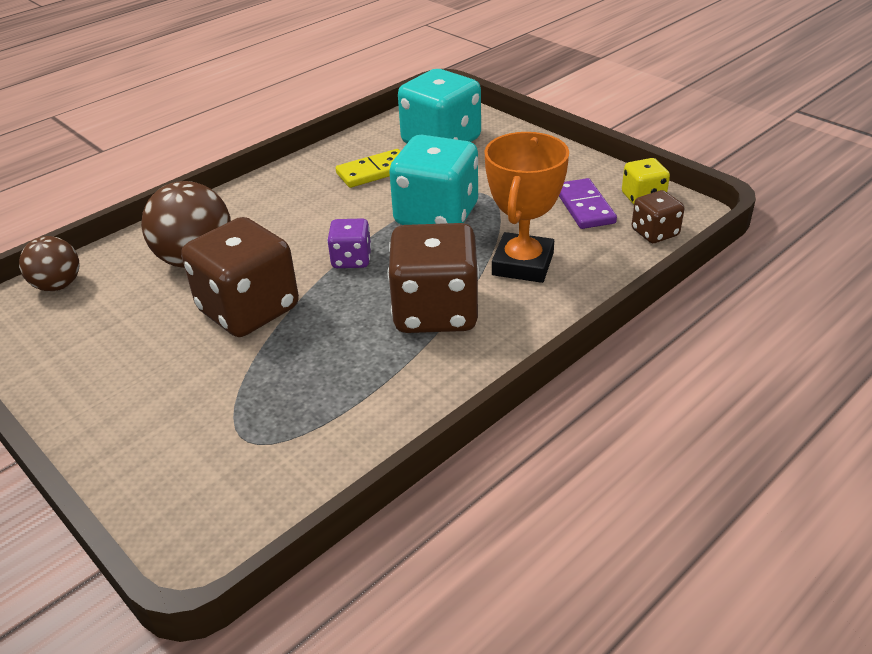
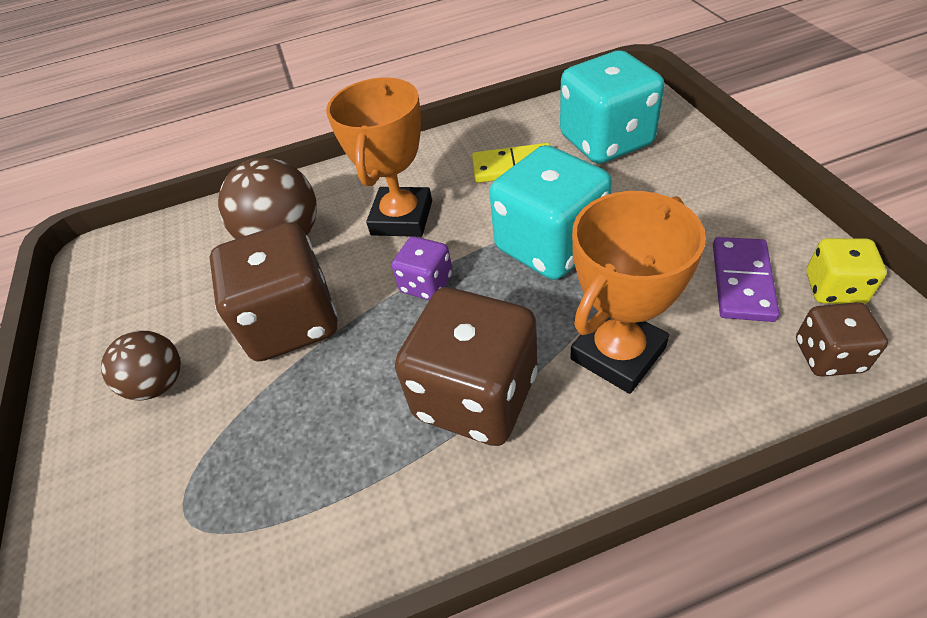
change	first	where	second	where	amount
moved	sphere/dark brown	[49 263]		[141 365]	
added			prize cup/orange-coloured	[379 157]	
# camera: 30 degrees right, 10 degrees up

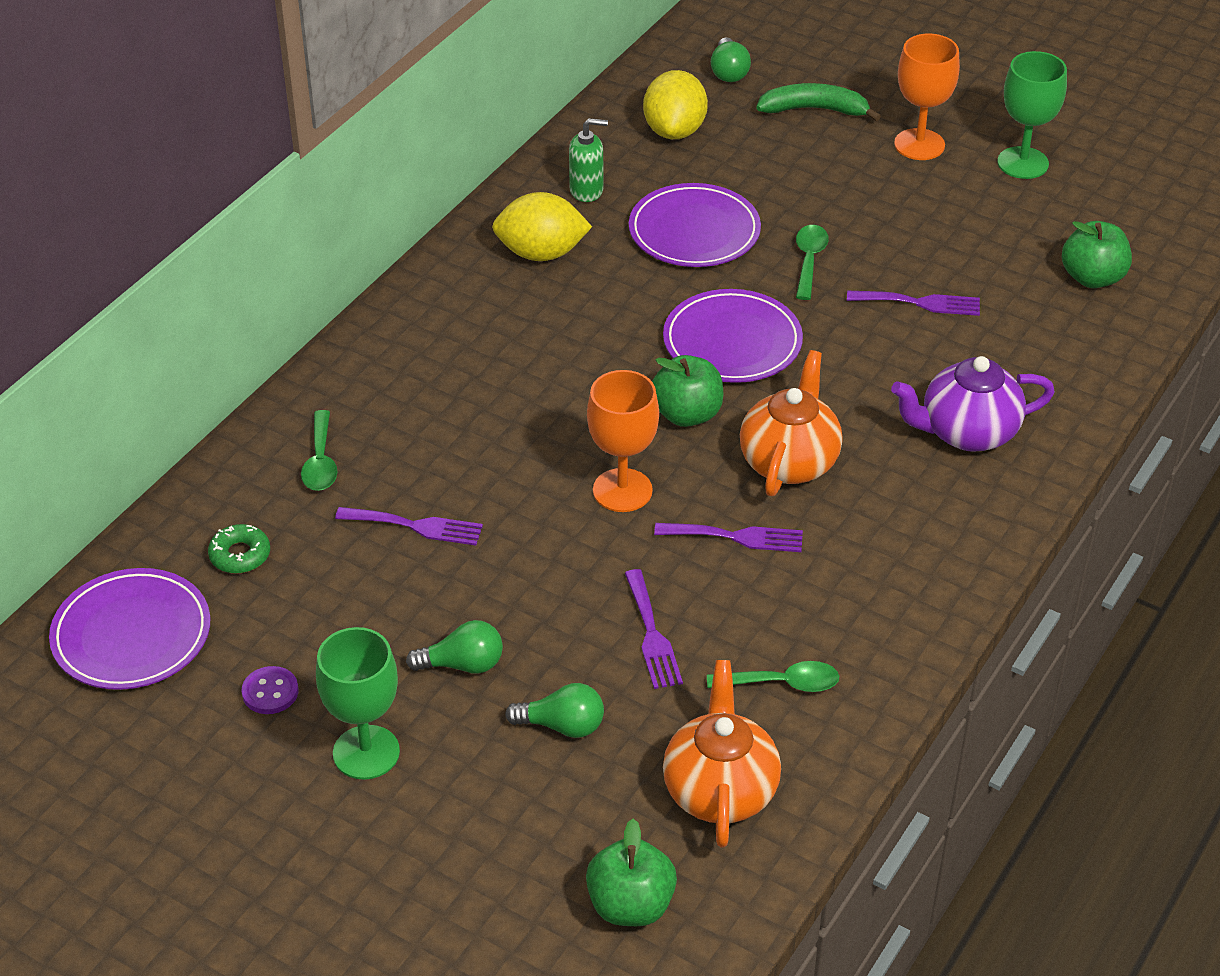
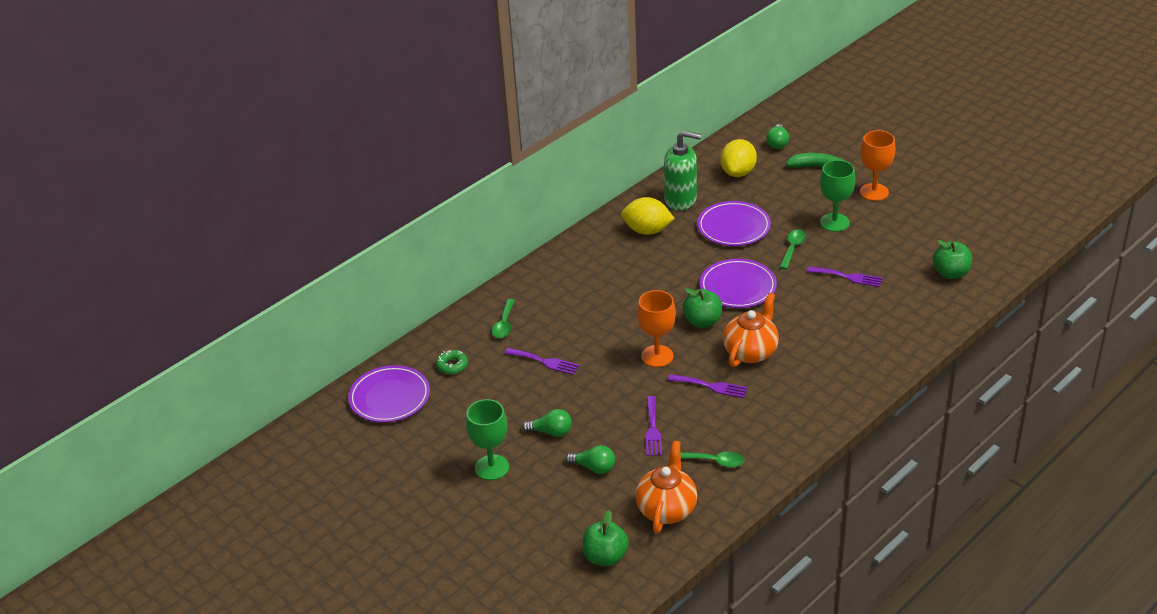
change	first	where	second	where	amount
moved	chalice/green	[1032 115]		[838 196]	
resized	pump bottle/green	[588 160]		[682 171]	x1.72
removed	tea pot/violet	[973 404]			
removed	sewing button/violet	[270 690]			
# camera: 15 degrees right, 5 degrees down

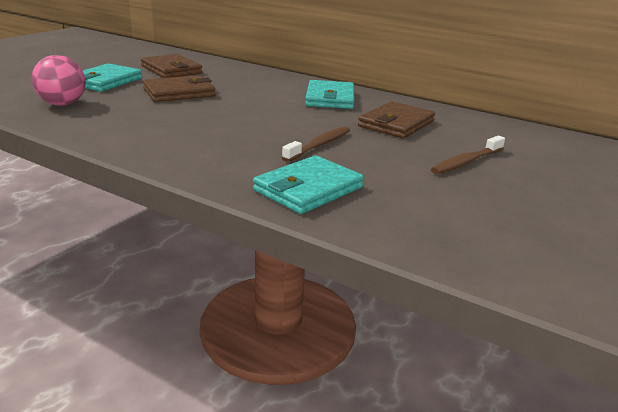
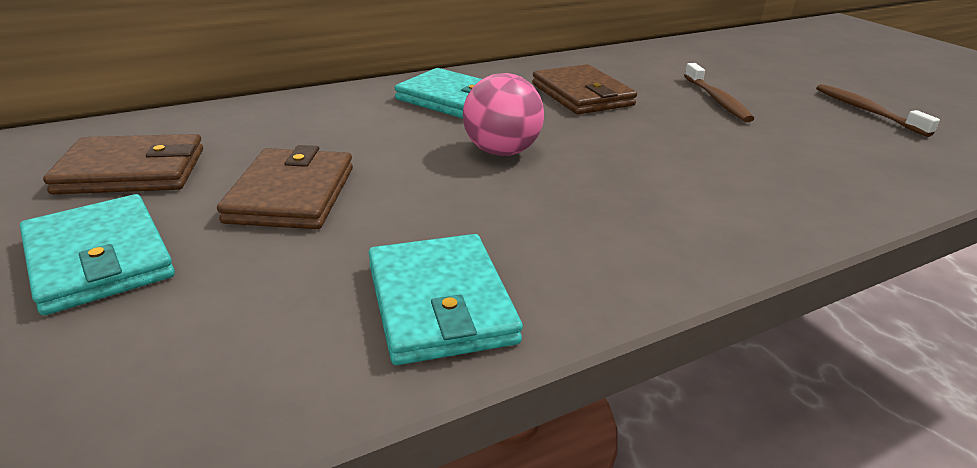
change	first	where	second	where	amount
moved	sphere/pink	[59 80]		[503 114]	
moved	tooth brush/dark brown	[316 144]		[878 110]	
moved	card wallet/teal	[308 184]		[446 299]	
# camera: 60 degrees left, 5 degrees up

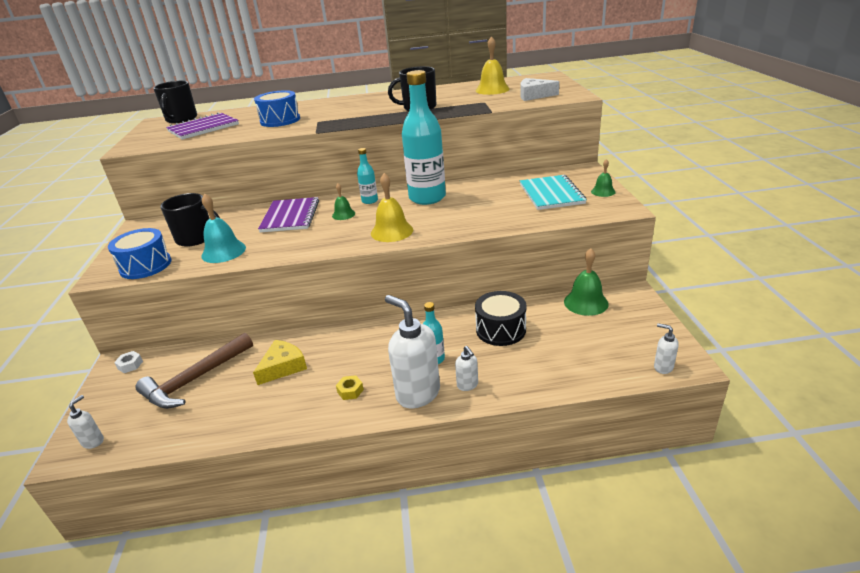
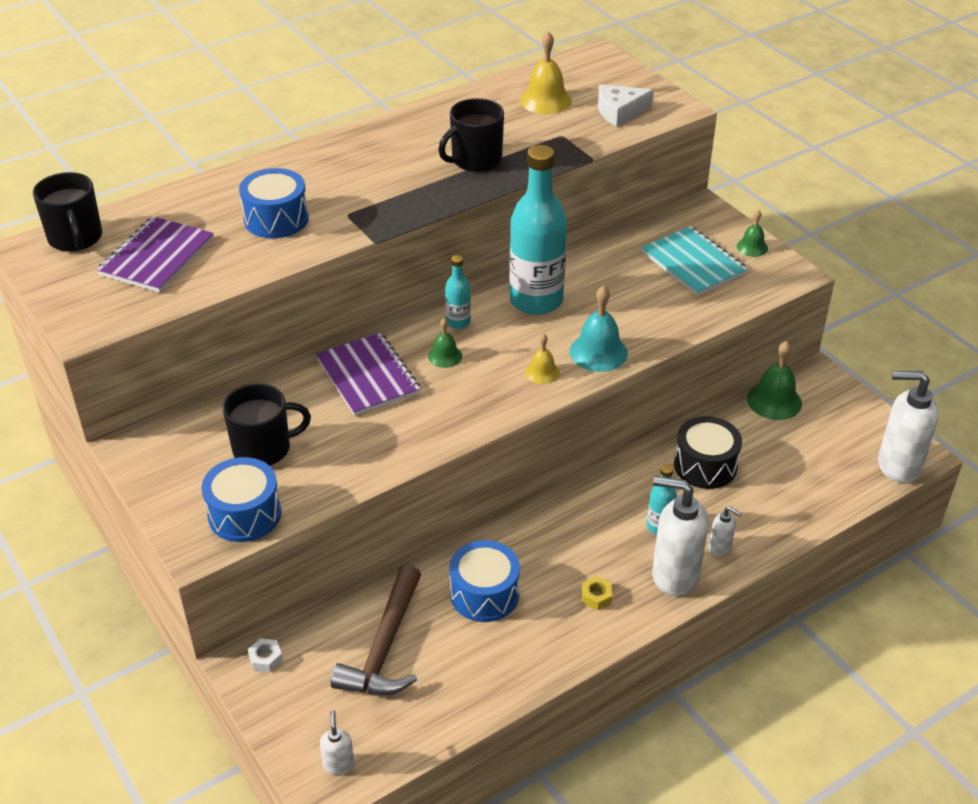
change	first	where	second	where	amount
resized	hand bell/bright yellow	[392 207]		[542 359]	x0.59
moved	hand bell/teal	[223 228]		[599 329]	
resized	pump bottle/white	[666 348]		[908 427]	x2.14
replaced	piece of cheese/bright yellow	[280 362]	toy drum/royal blue	[484 581]	
# camera: 30 degrees left, 10 degrees up

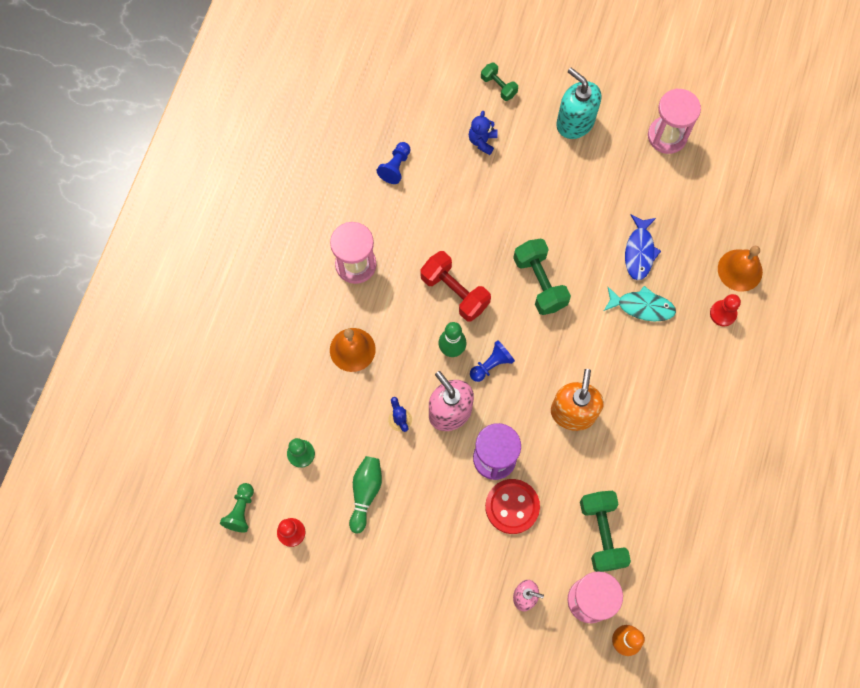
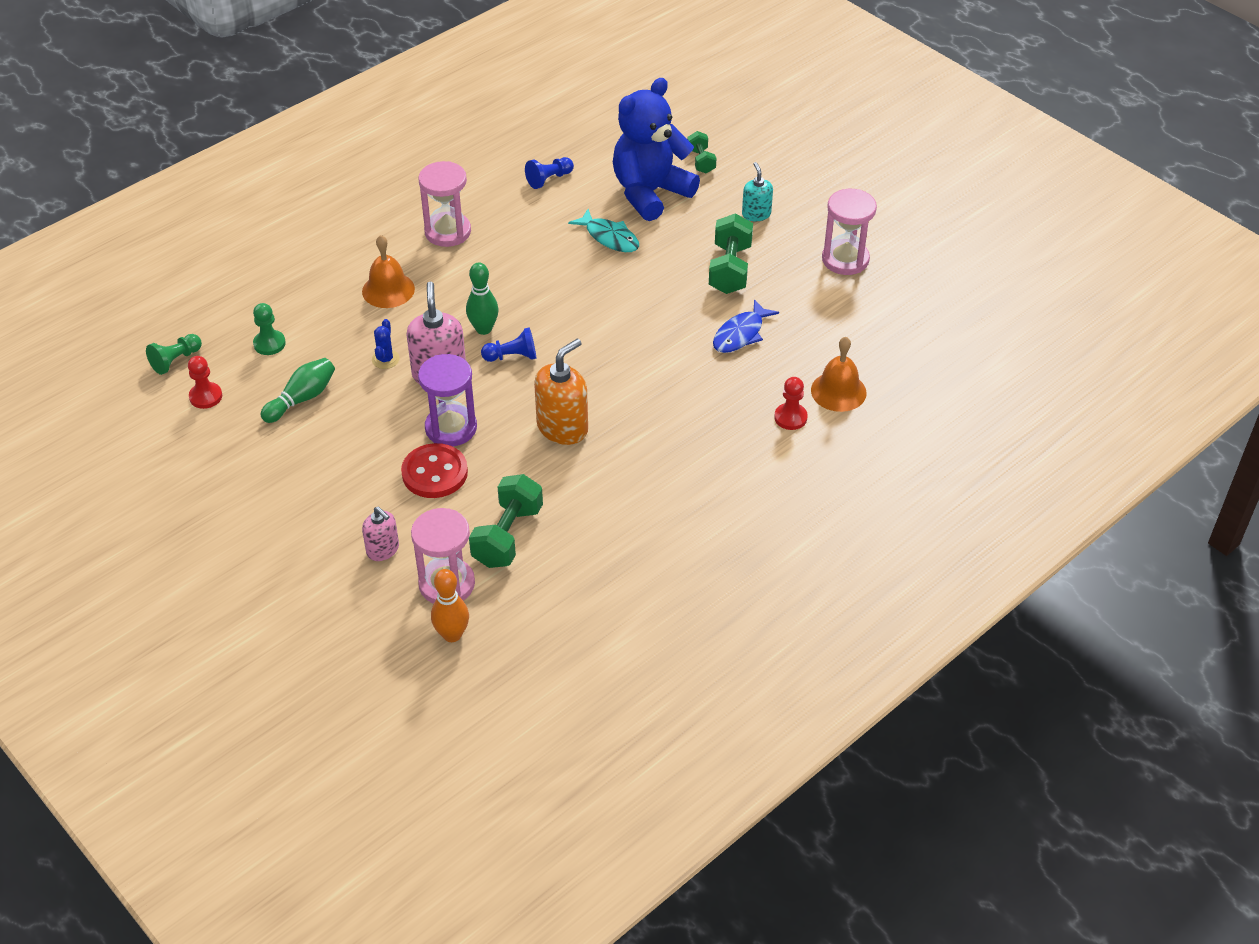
change	first	where	second	where	amount
resized	pump bottle/teal	[578 103]		[757 191]	x0.60
resized	stuffed bear/royal blue	[483 133]		[656 149]	x2.40
moved	dumbbell/green	[542 276]		[731 253]	
removed	dumbbell/crimson	[455 286]			
moved	toy fish/teal	[640 303]		[603 230]	
# camera: 30 degrees right, 25 degrees down

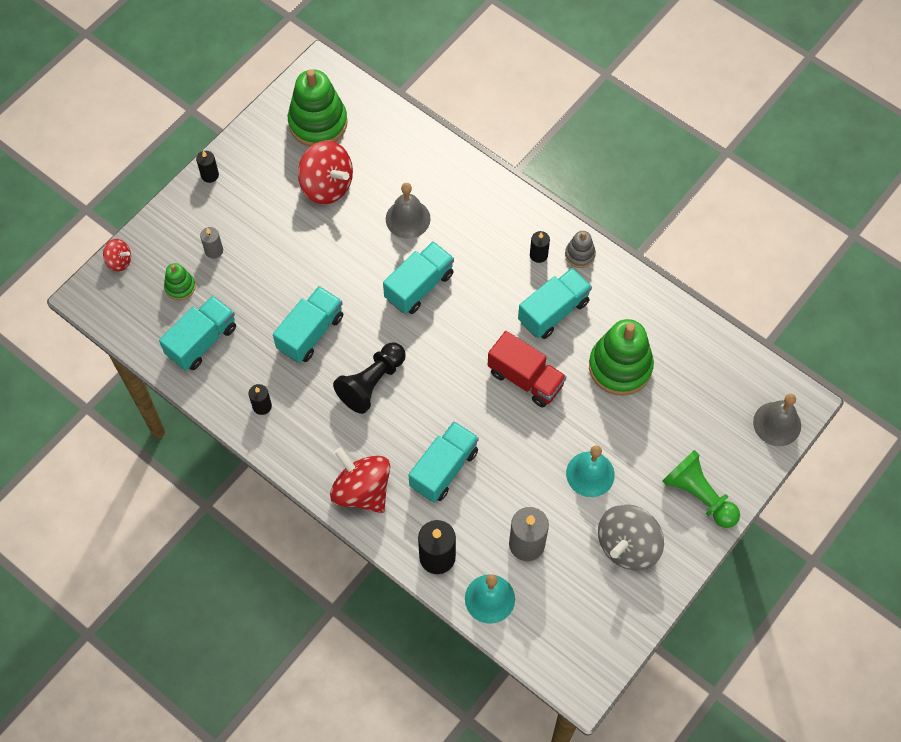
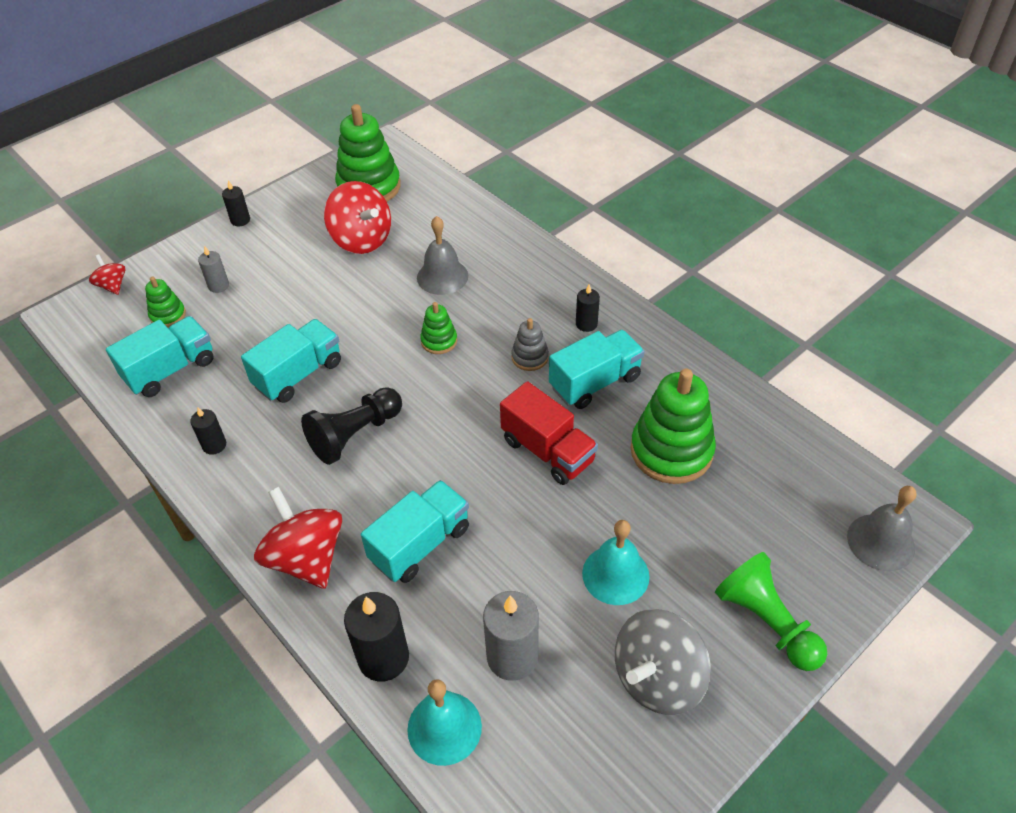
change	first	where	second	where	amount
moved	stacking rings/gray	[580 249]		[530 344]	
turned	spinning top/crimson	[117 255]		[107 274]	150 degrees counterclockwise
replaced	toy truck/teal	[418 277]	stacking rings/green	[438 328]	
# camera: 10 degrees right, 15 degrees down

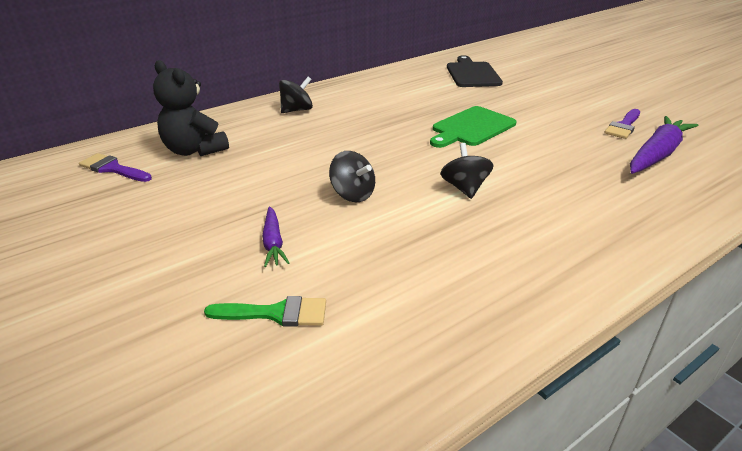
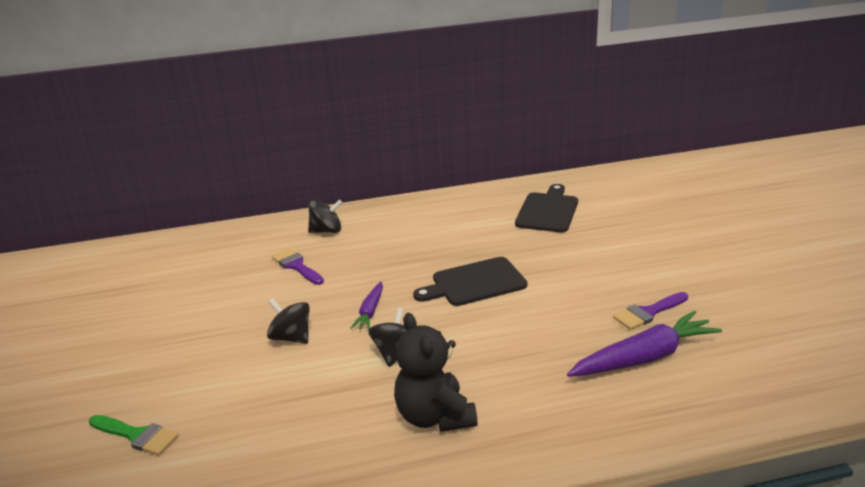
change	first	where	second	where	amount
moved	stuffed bear/black	[191 108]		[436 372]	
recoloured	chopping board/green	[473 127]	chopping board/black	[470 281]	
turned	spinning top/black	[352 176]		[288 321]	150 degrees clockwise
moved	paintbrush/violet	[115 167]		[298 266]	
moved	carrot/violet	[275 237]		[367 305]	
# camera: 25 degrees right, 5 degrees down

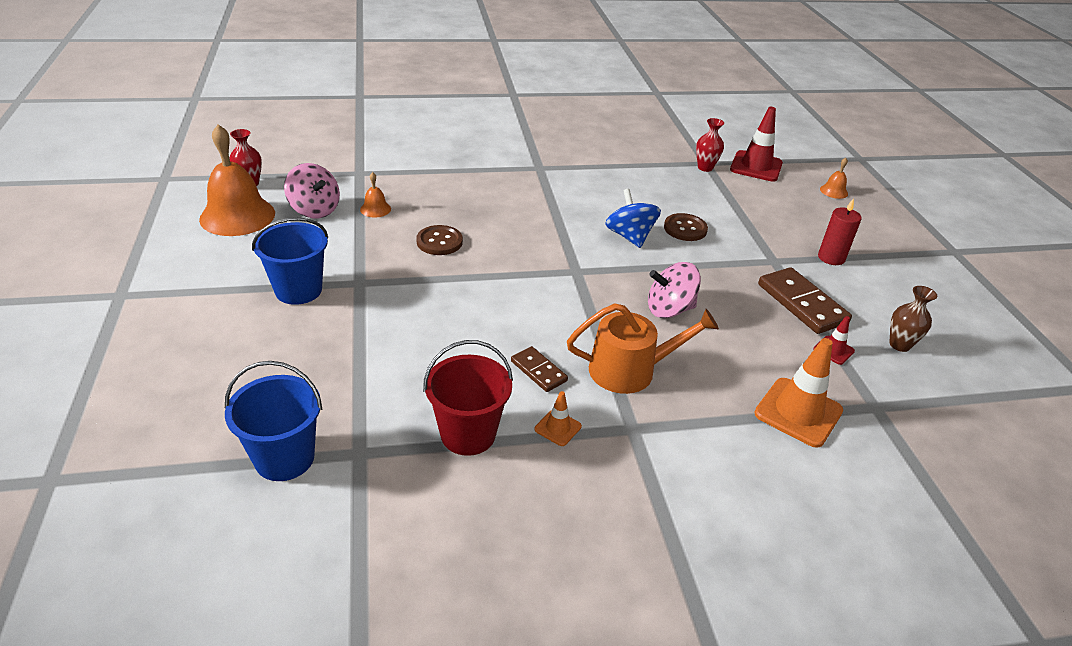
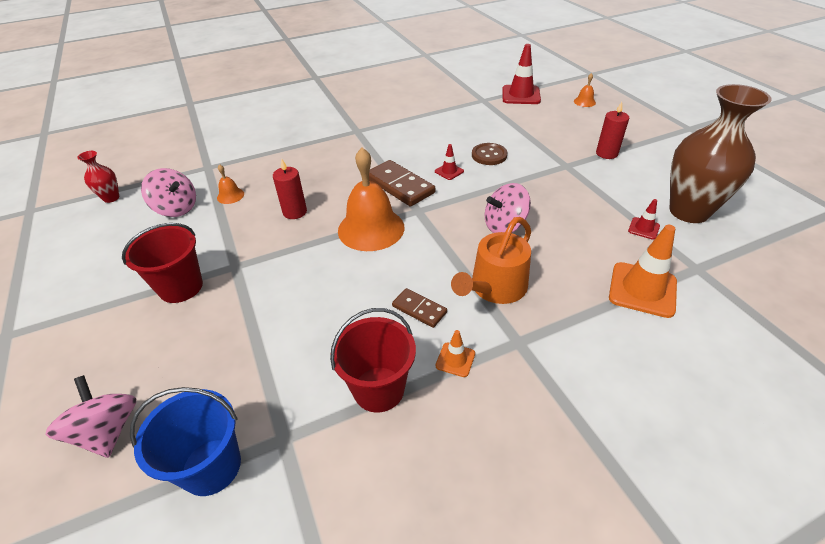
change	first	where	second	where	amount
removed	tall vase/crimson	[710 145]			
moved	hand bell/orange-coloured	[237 180]		[371 199]	
replaced	spinning top/royal blue	[633 218]	traffic cone/crimson	[449 162]	
recoloured	sand bucket/royal blue	[290 261]	sand bucket/crimson	[162 263]	
replaced	sewing button/dark brown	[439 240]	wax candle/crimson	[290 189]	
moved	domino tile/dark brown	[805 300]		[402 183]	
resized	tall vase/dark brown	[913 319]		[721 153]	x2.26
turned	sprinkling can/orange-coloured	[643 348]		[491 260]	150 degrees clockwise
added			spinning top/pink	[90 416]	
# camera: 10 degrees left, 5 degrees up

